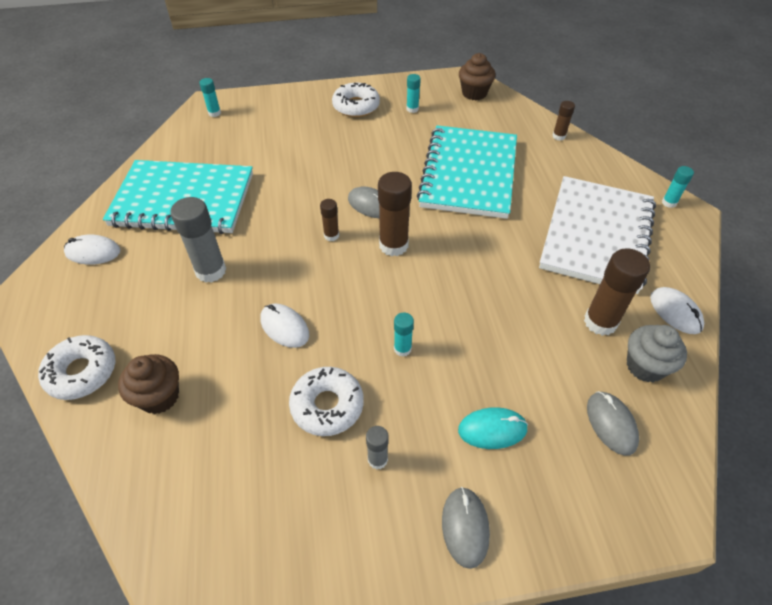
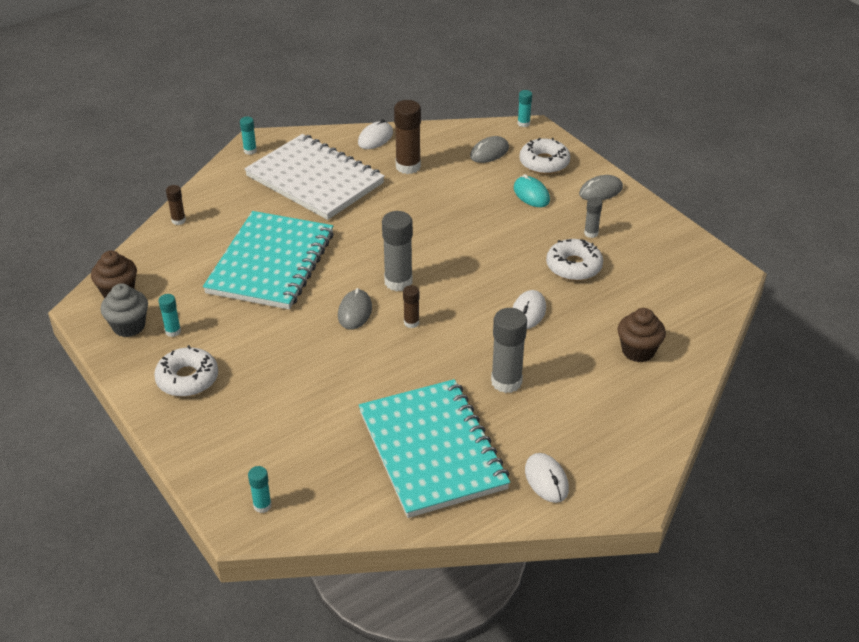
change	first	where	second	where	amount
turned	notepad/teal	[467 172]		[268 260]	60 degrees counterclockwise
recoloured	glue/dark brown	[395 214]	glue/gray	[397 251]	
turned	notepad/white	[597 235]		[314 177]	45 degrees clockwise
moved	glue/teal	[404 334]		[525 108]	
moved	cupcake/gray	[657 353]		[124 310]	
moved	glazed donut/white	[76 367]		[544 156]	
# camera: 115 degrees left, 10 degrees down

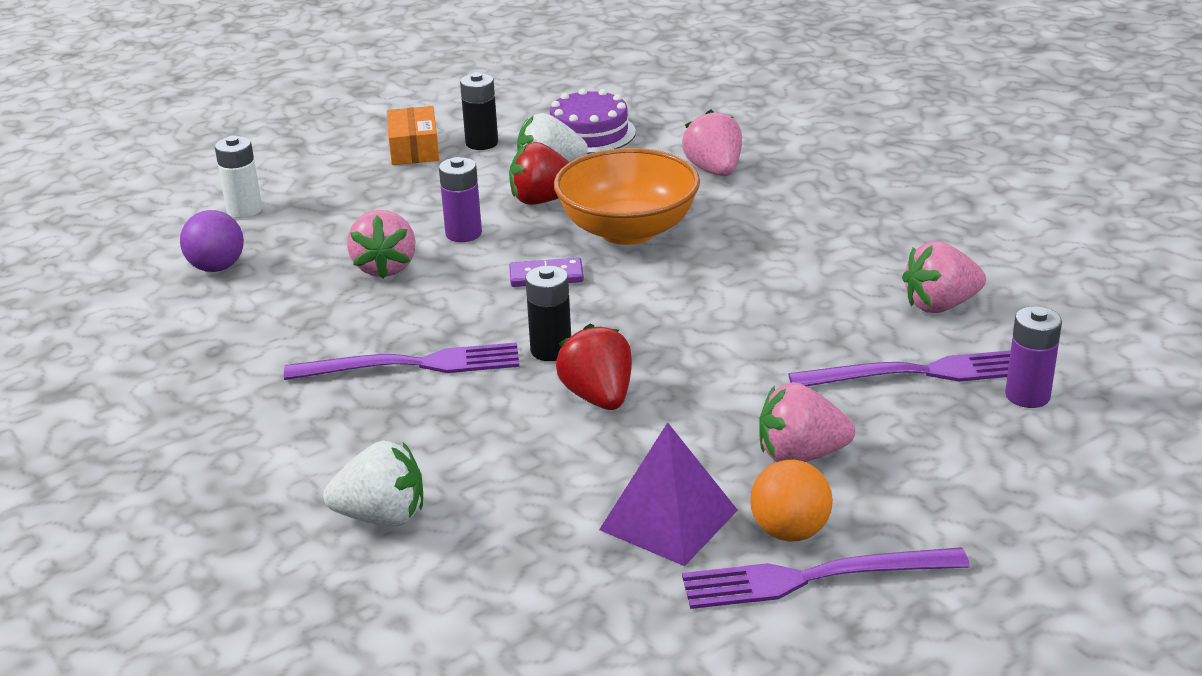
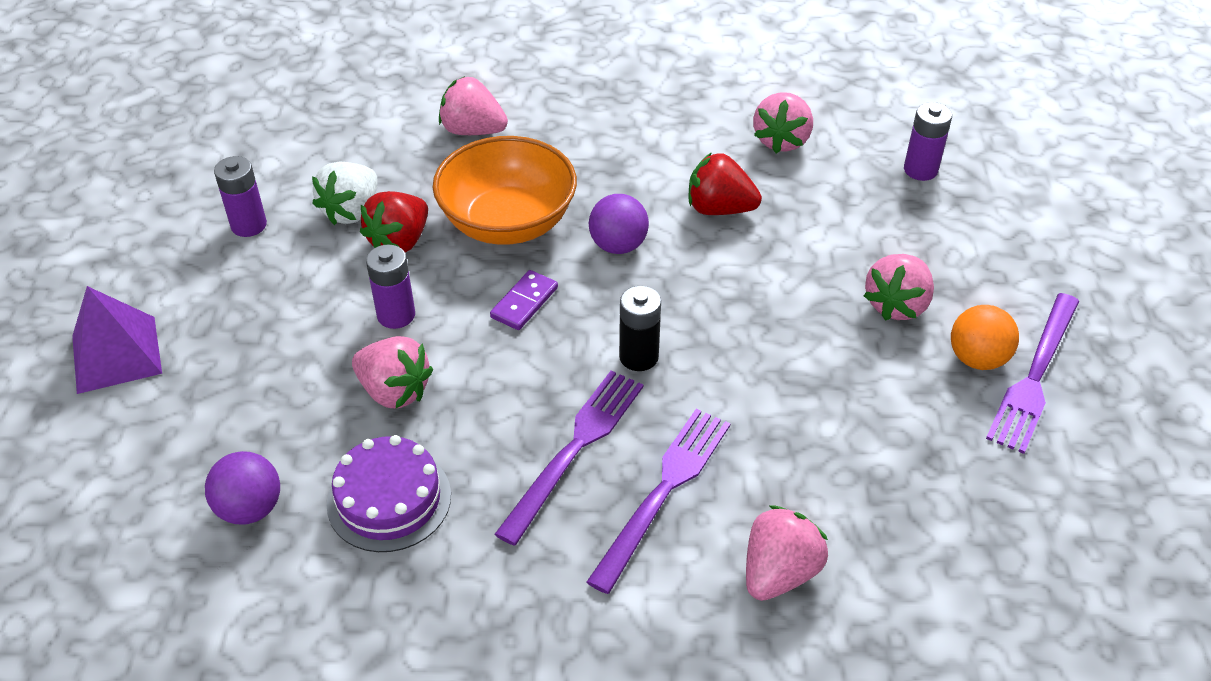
change	first	where	second	where	amount
recoloured	AA battery/black	[479 111]	AA battery/violet	[240 196]	
moved	layer cake/violet	[593 121]		[389 493]	
removed	package/orange-coloured	[413 135]			
removed	AA battery/white	[238 177]			
moved	toy strawberry/crimson	[594 367]		[725 183]	
moved	fork/violet	[899 368]		[658 501]	
moved	pyramid shape/violet	[668 494]		[117 340]	
recoloured	toy strawberry/white	[373 484]	toy strawberry/pink	[787 553]	
added			sphere/violet	[619 224]	
# camera: 55 degrees left, 15 degrees up

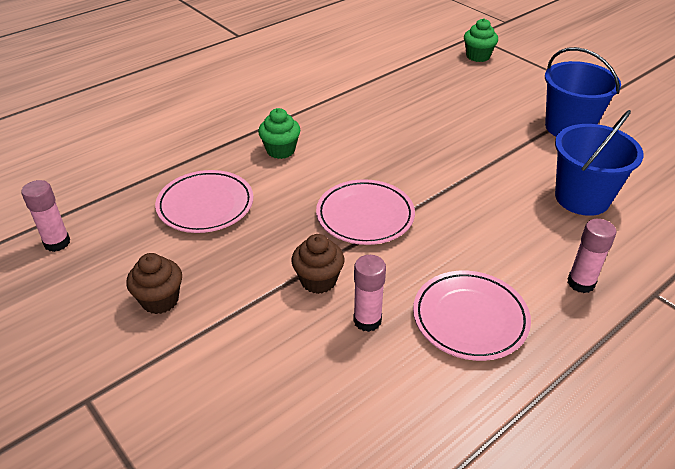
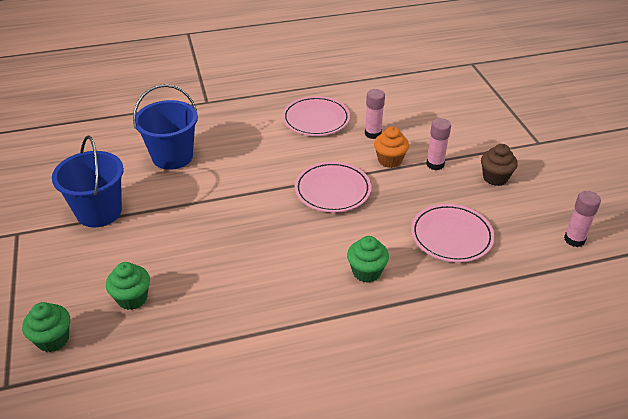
change	first	where	second	where	amount
moved	glue/pink	[591 256]		[438 144]	
recoloured	cupcake/dark brown	[317 264]	cupcake/orange-coloured	[391 147]	
added			cupcake/green	[128 286]	
# camera: 155 degrees left, 0 degrees up

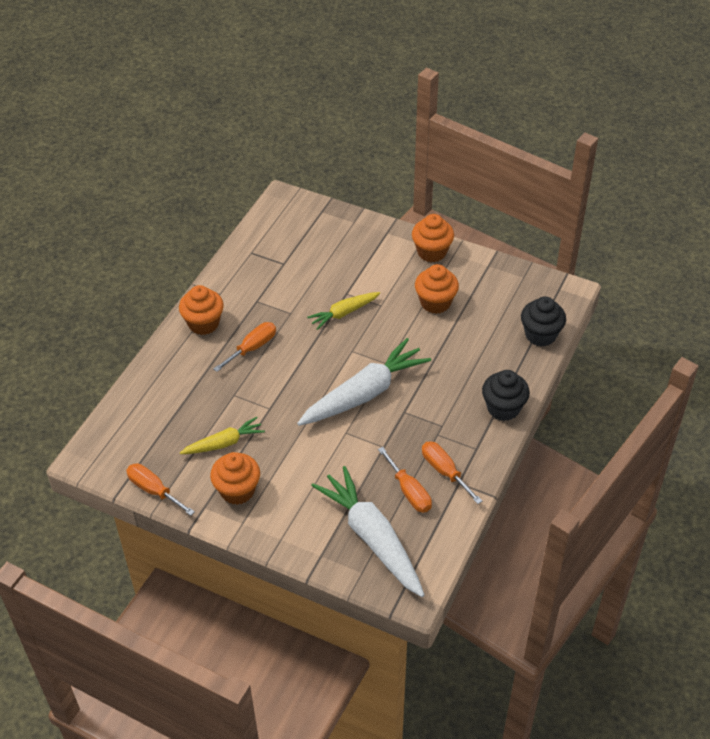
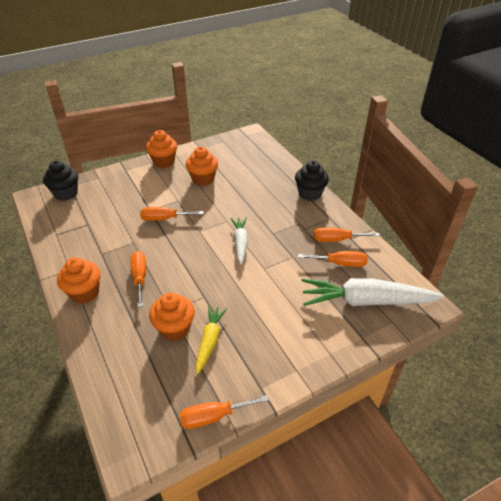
change	first	where	second	where	amount
replaced	carrot/bright yellow	[343 311]	hand screwdriver/orange-coloured	[172 214]	
moved	cupcake/black	[543 321]		[60 180]	
resized	carrot/white	[364 382]		[239 241]	x0.54
moved	cupcake/orange-coloured	[235 478]		[172 317]	
# camera: 55 degrees left, 5 degrees down

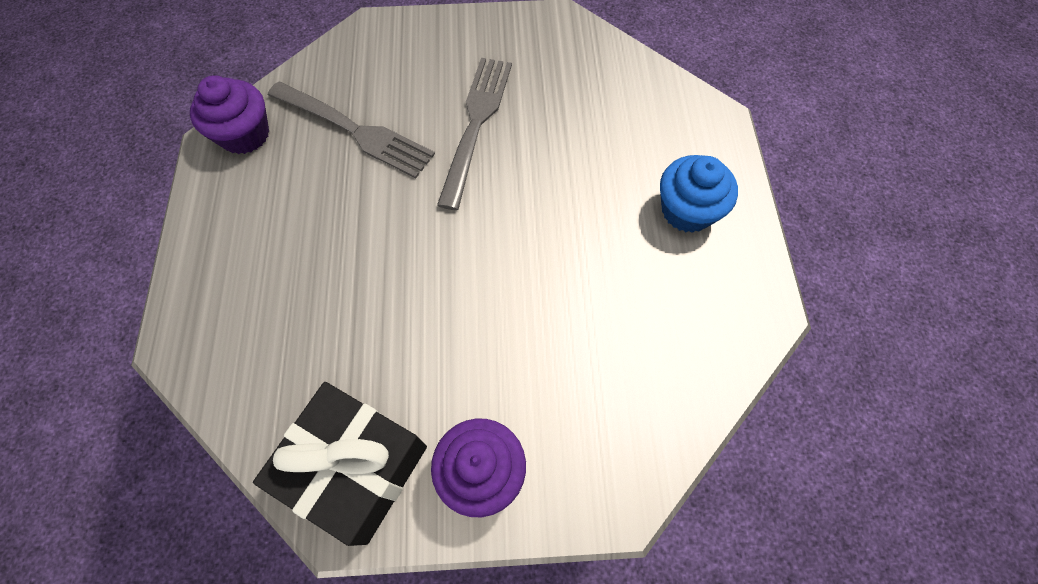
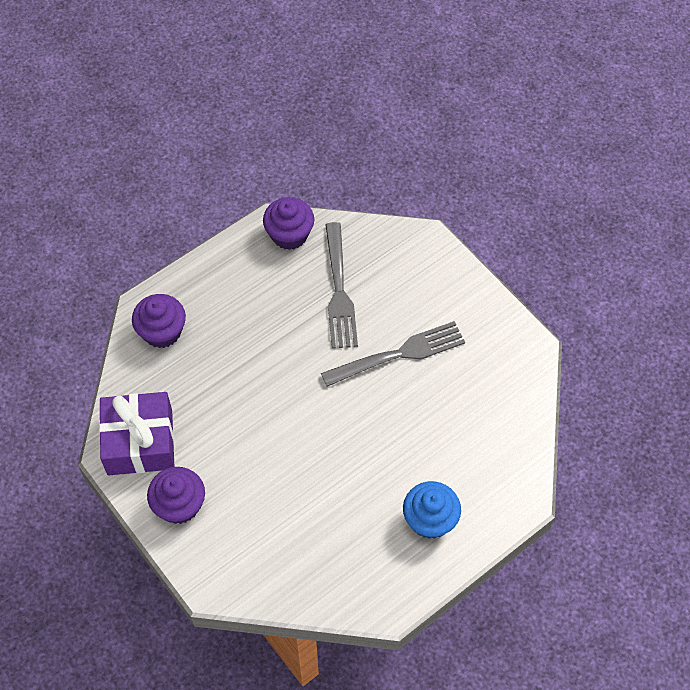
change	first	where	second	where	amount
recoloured	wrapped gift/black	[340 464]	wrapped gift/violet	[136 433]	
added			cupcake/violet	[159 321]	
# camera: 55 degrees right, 5 degrees down

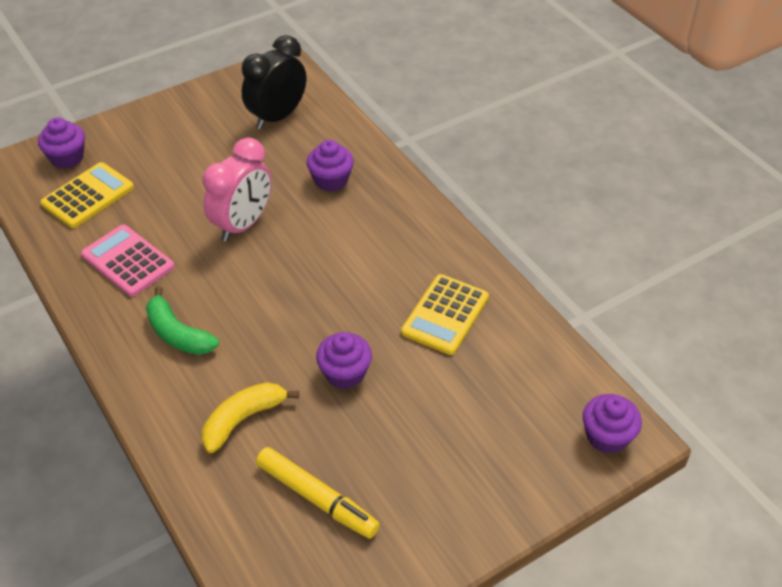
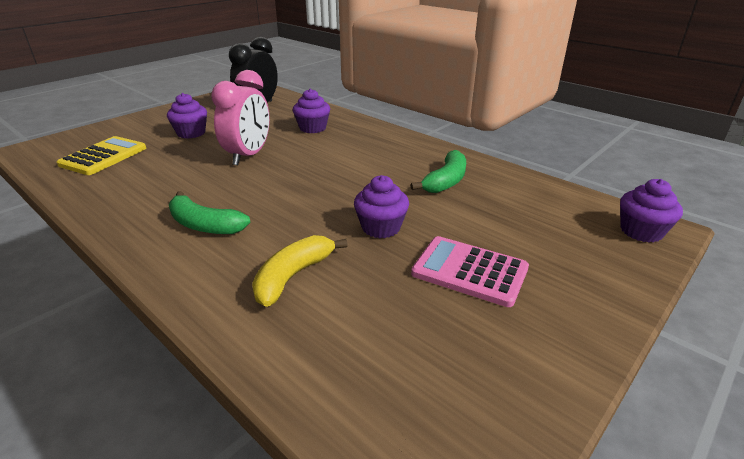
change	first	where	second	where	amount
moved	cupcake/violet	[61 143]		[187 116]	
moved	adding machine/pink	[128 261]		[470 271]	
replaced	adding machine/bright yellow	[445 314]	banana/green	[438 171]	
removed	marker/bright yellow	[318 493]			
# camera: 15 degrees left, 15 degrees down

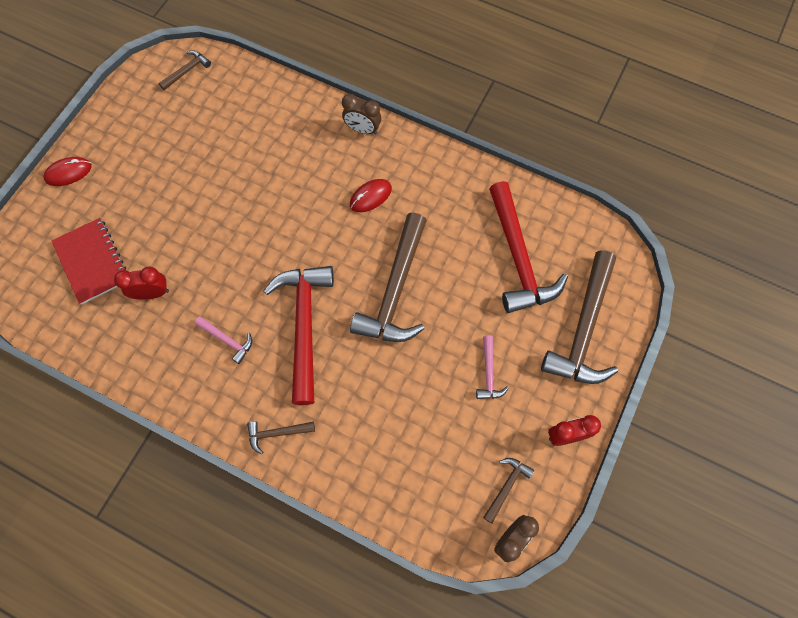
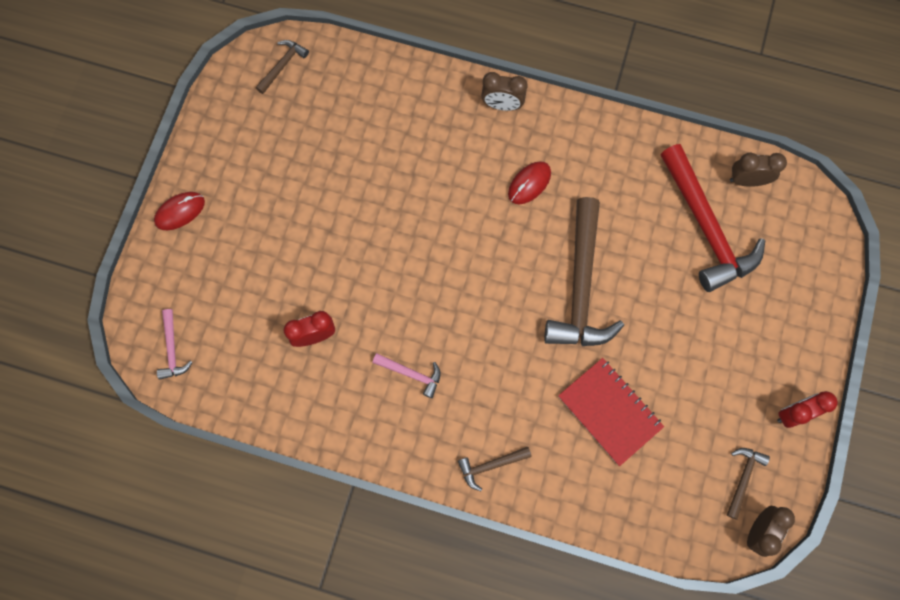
change	first	where	second	where	amount
moved	notepad/crimson	[89 261]		[611 412]	
removed	carpenter's hammer/dark brown	[579 317]			
removed	carpenter's hammer/crimson	[299 335]			
moved	carpenter's hammer/pink	[492 367]		[174 344]	
added			alarm clock/dark brown	[758 170]	
# camera: 10 degrees left, 5 degrees up

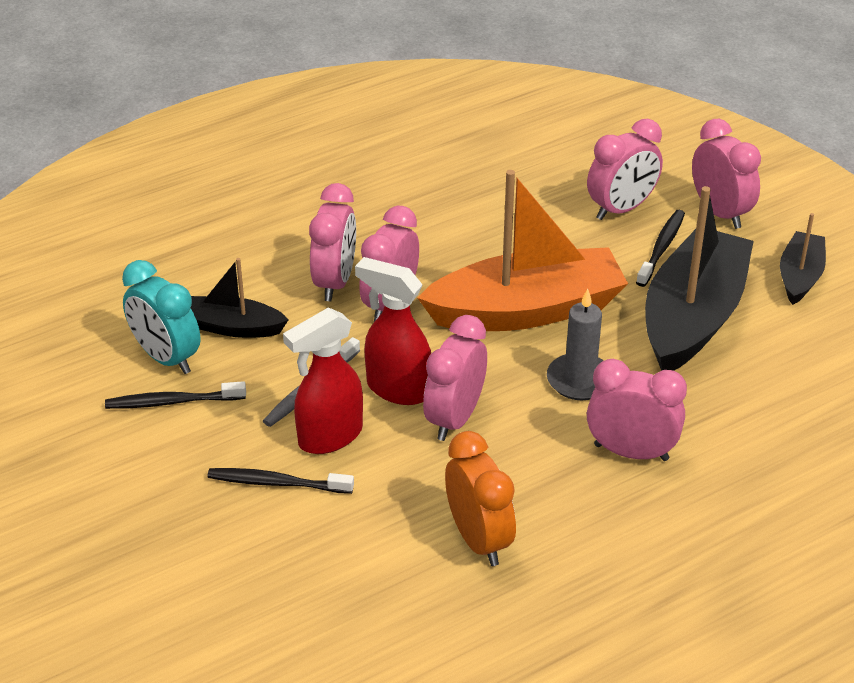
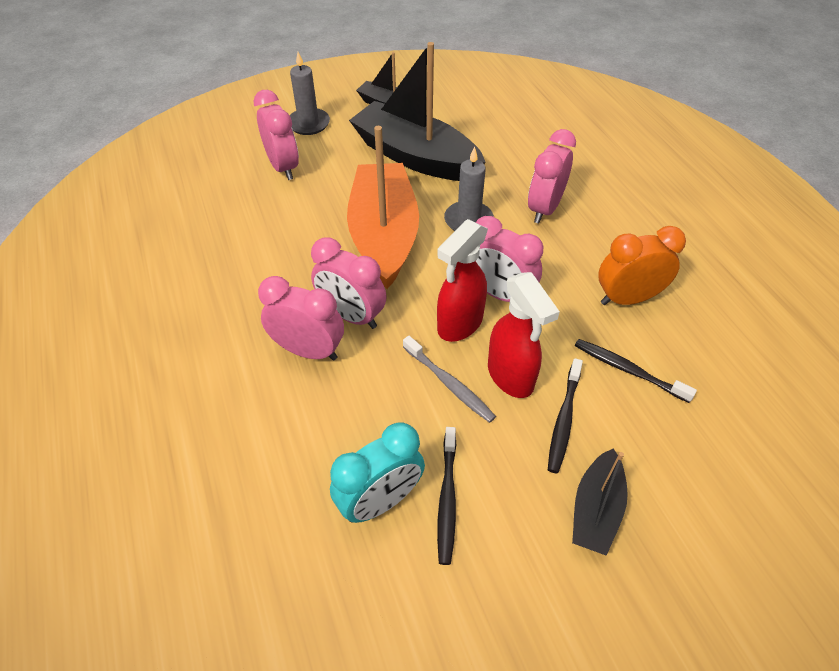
change	first	where	second	where	amount
replaced	alarm clock/pink	[726 174]	wax candle/gray	[309 93]	
moved	tooth brush/black	[660 248]		[636 371]	
moved	toy boat/black	[240 298]		[600 502]	
# camera: 80 degrees left, 10 degrees up

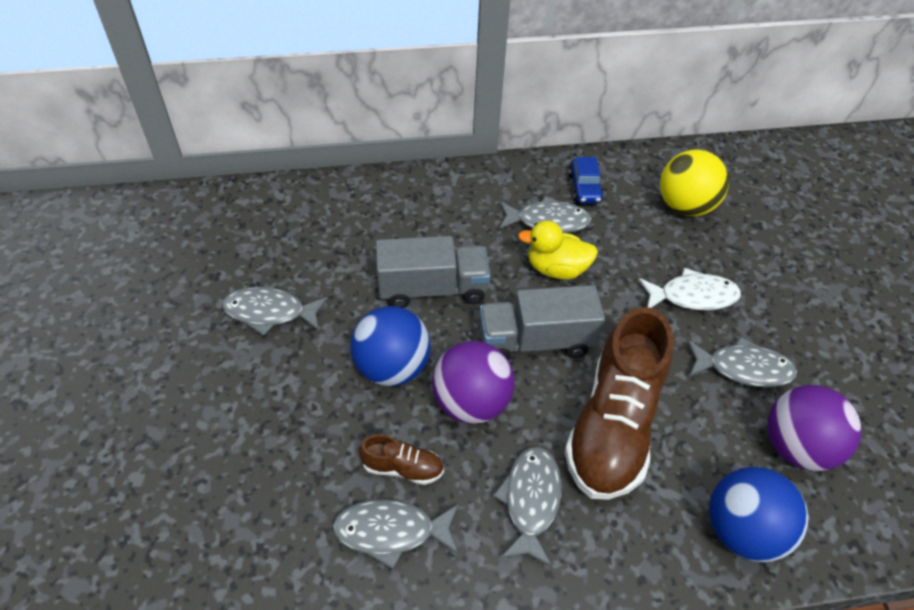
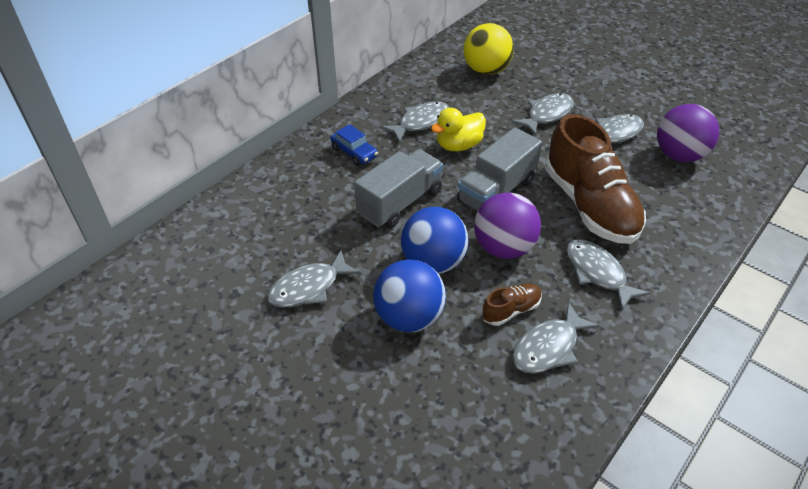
change	first	where	second	where	amount
moved	car/royal blue	[586 180]		[354 145]	
recoloured	toy fish/white	[690 289]	toy fish/gray	[543 114]	
moved	sphere/royal blue	[759 514]		[409 295]	
# camera: 40 degrees left, 5 degrees down

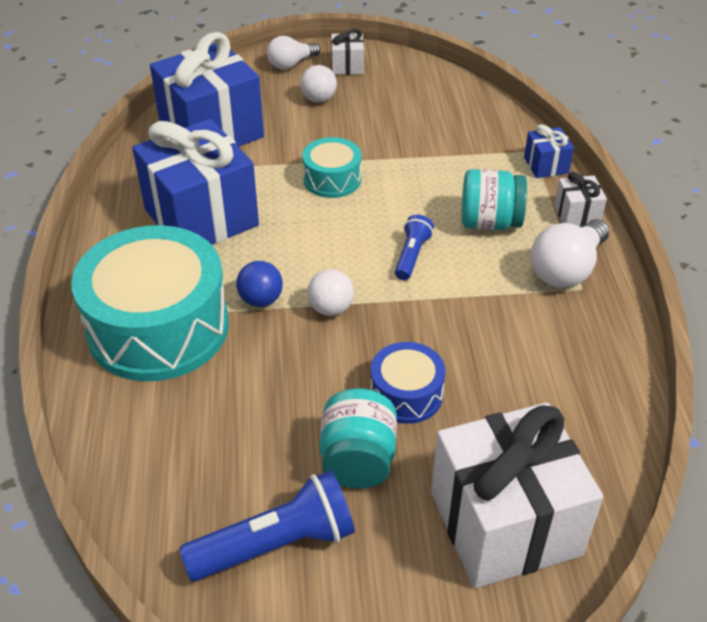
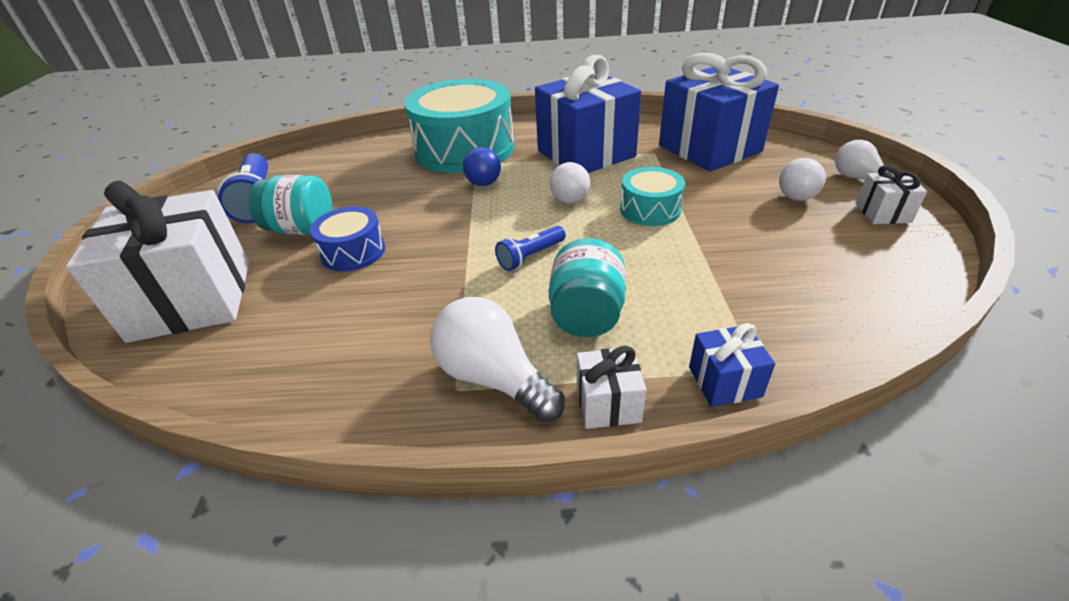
change	first	where	second	where	amount
turned	torch/royal blue	[414 247]		[530 248]	120 degrees clockwise
moved	sphere/white	[330 292]		[570 182]	
# camera: 95 degrees right, 5 degrees down

